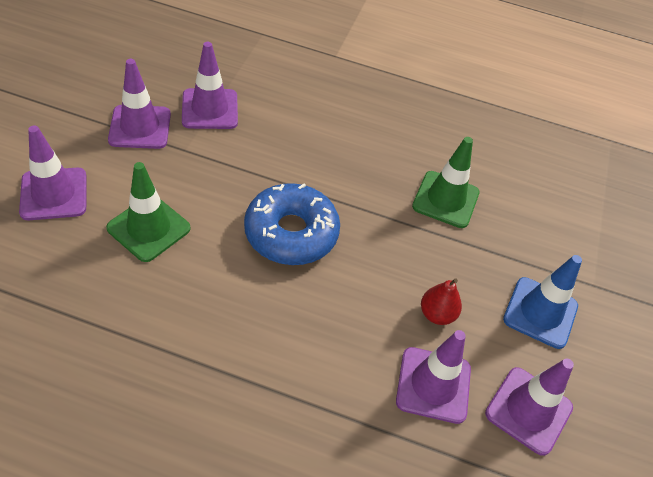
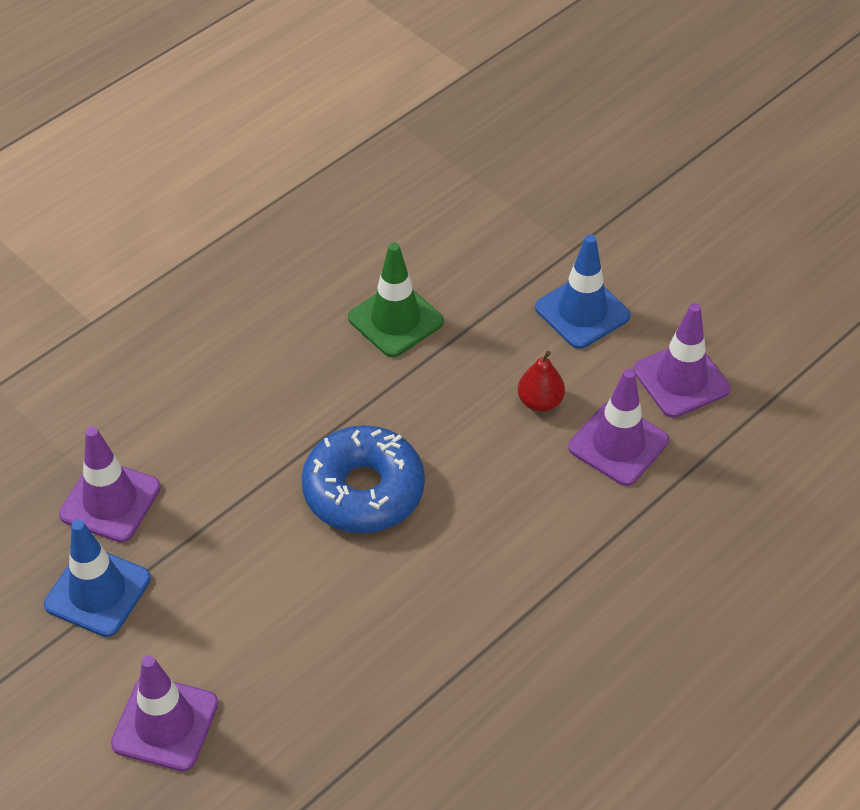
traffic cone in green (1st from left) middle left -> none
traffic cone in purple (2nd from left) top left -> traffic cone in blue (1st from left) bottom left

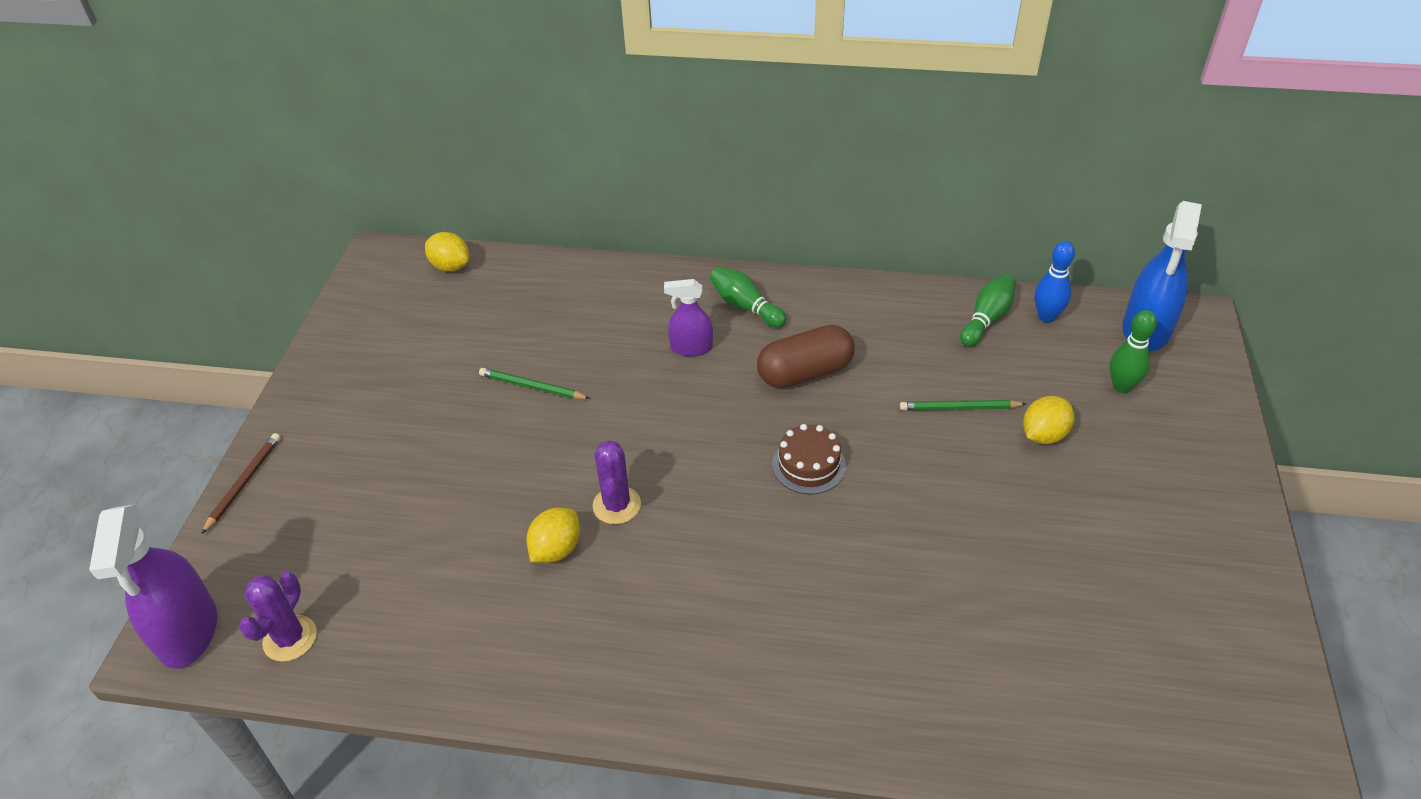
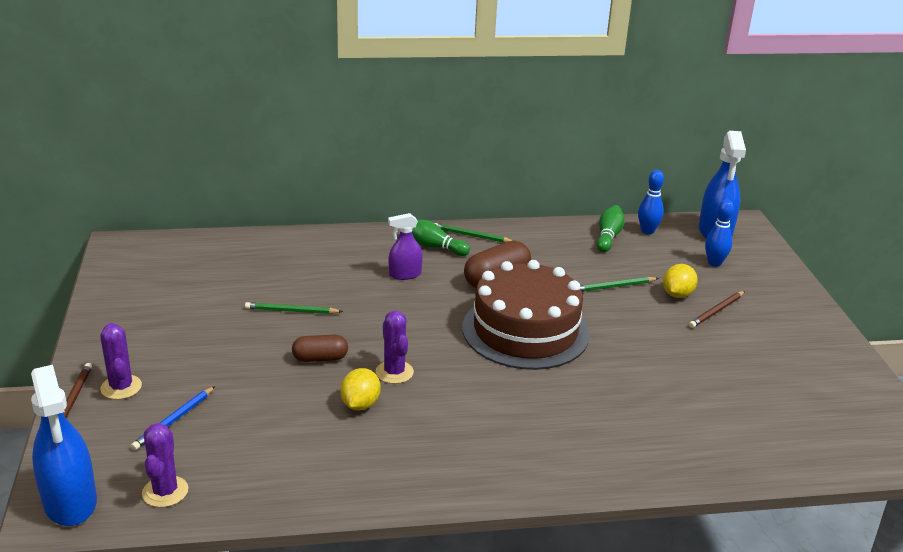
lemon in yellow (1st from left) top left -> none
none -> cactus in purple (1st from left) middle left
none -> pencil in blue bottom left
none -> capsule in brown (1st from left) centre
none -> pencil in green (2nd from left) centre
none -> pencil in brown (2nd from left) middle right
spray bottle in purple (1st from left) bottom left -> spray bottle in blue (1st from left) bottom left
bowling pin in green (3rd from left) middle right -> bowling pin in blue (2nd from left) middle right
cake in brown centre, x2.29

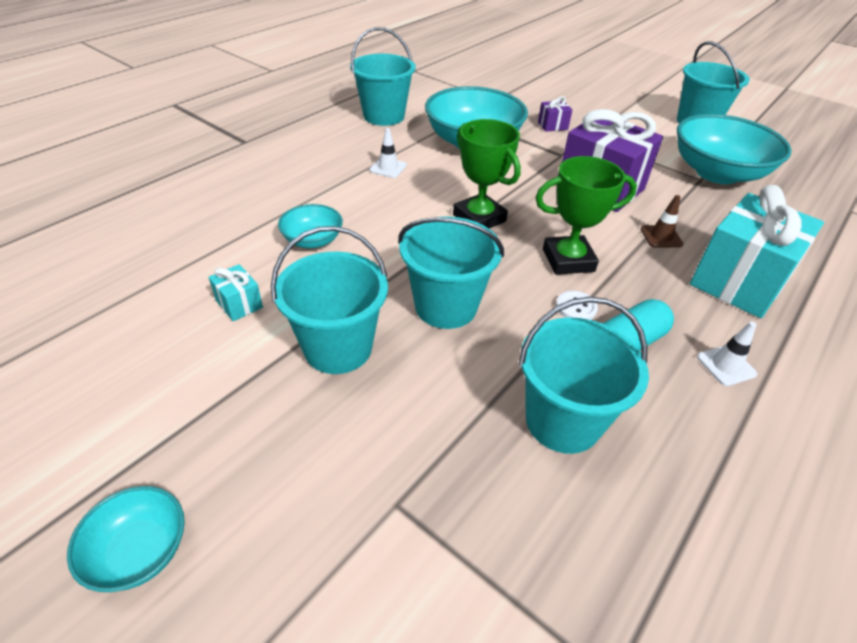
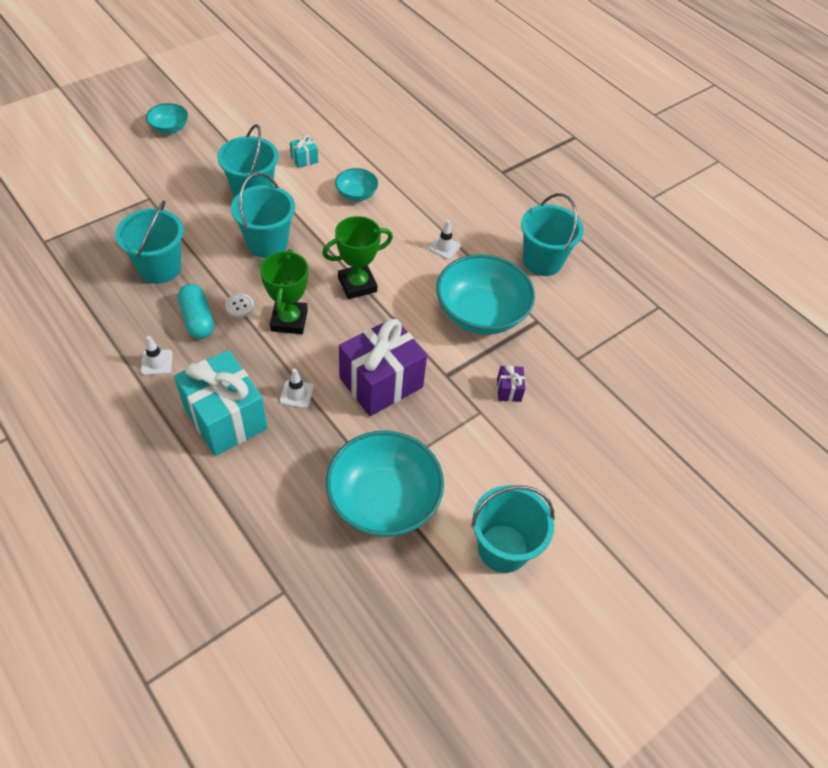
traffic cone in brown middle right -> traffic cone in white (2nd from left) centre

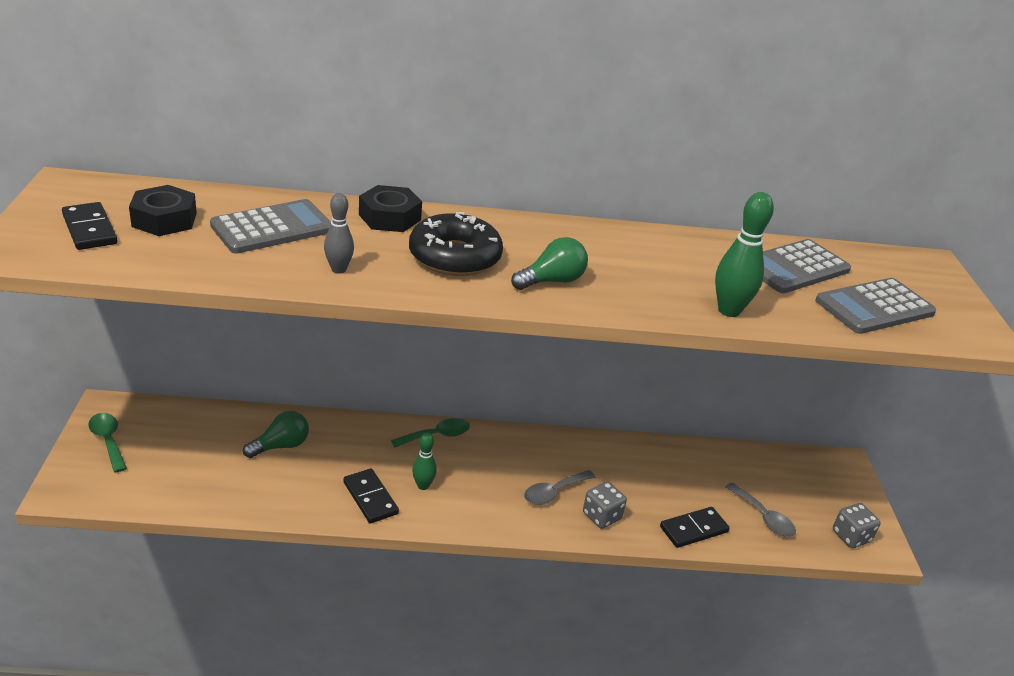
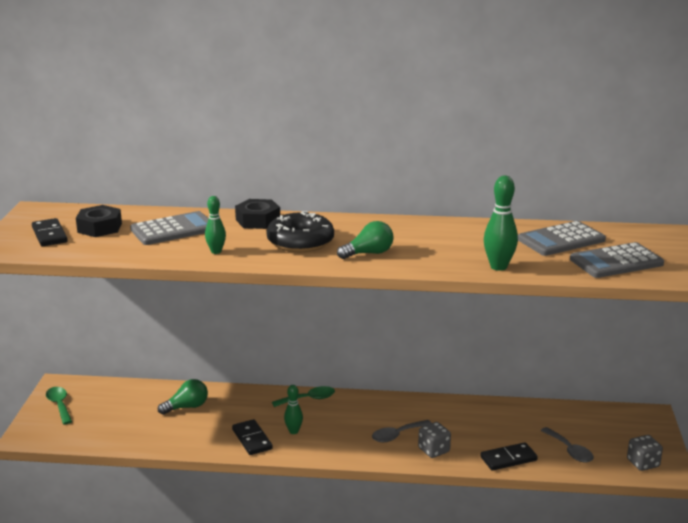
bowling pin in grey centre -> bowling pin in green (1st from left) middle left

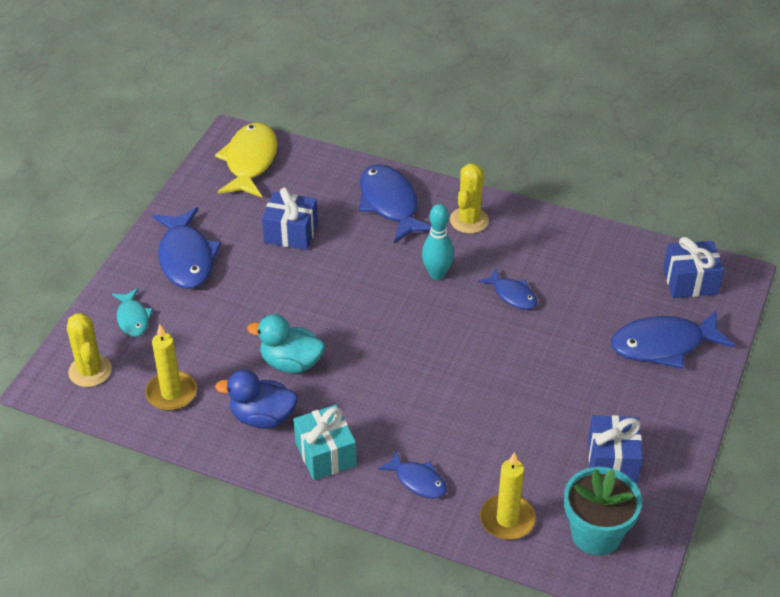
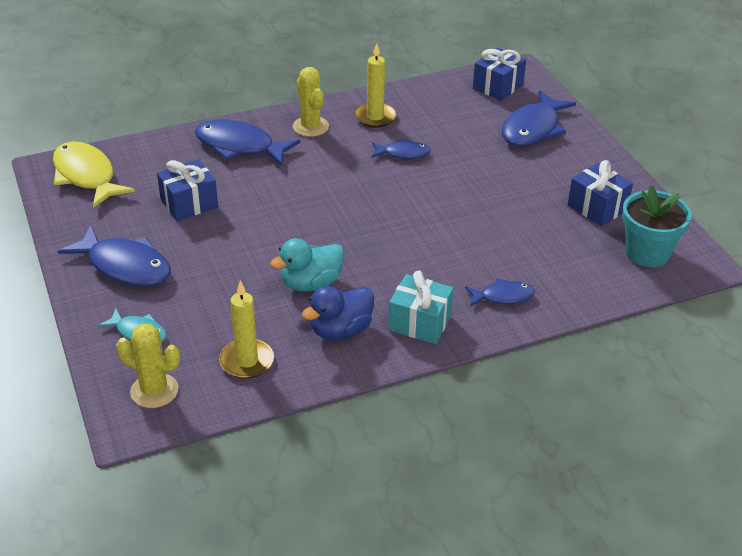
bowling pin in turquoise centre -> none
candle in yellow (2nd from left) bottom centre -> candle in yellow (2nd from left) top centre, move

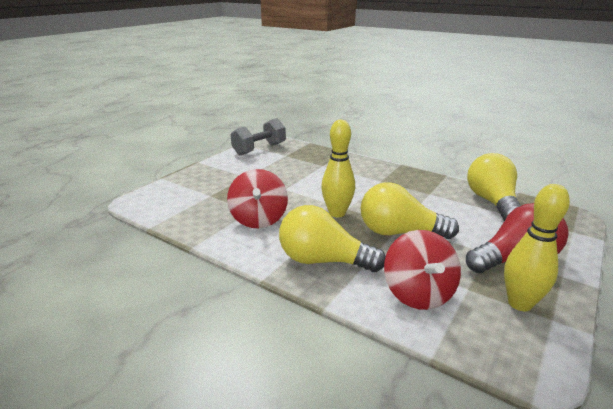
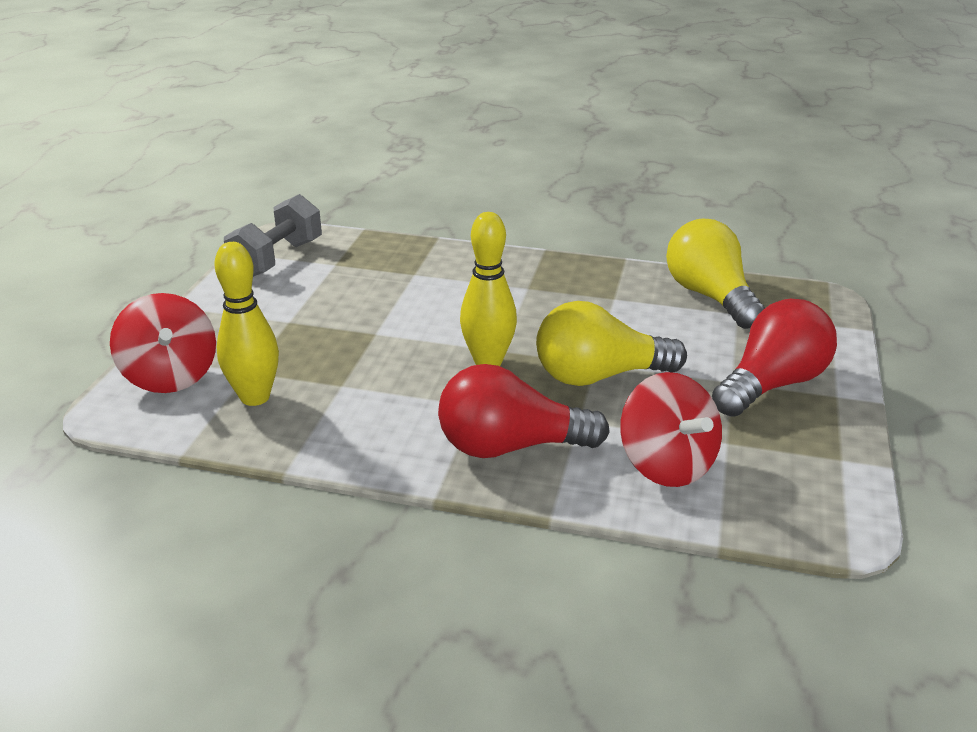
spinning top in red (1st from left) centre -> spinning top in red (1st from left) middle left, move
bowling pin in yellow (2nd from left in the first image) middle right -> bowling pin in yellow (1st from left) middle left, move
light bulb in yellow (1st from left) centre -> light bulb in red (1st from left) centre

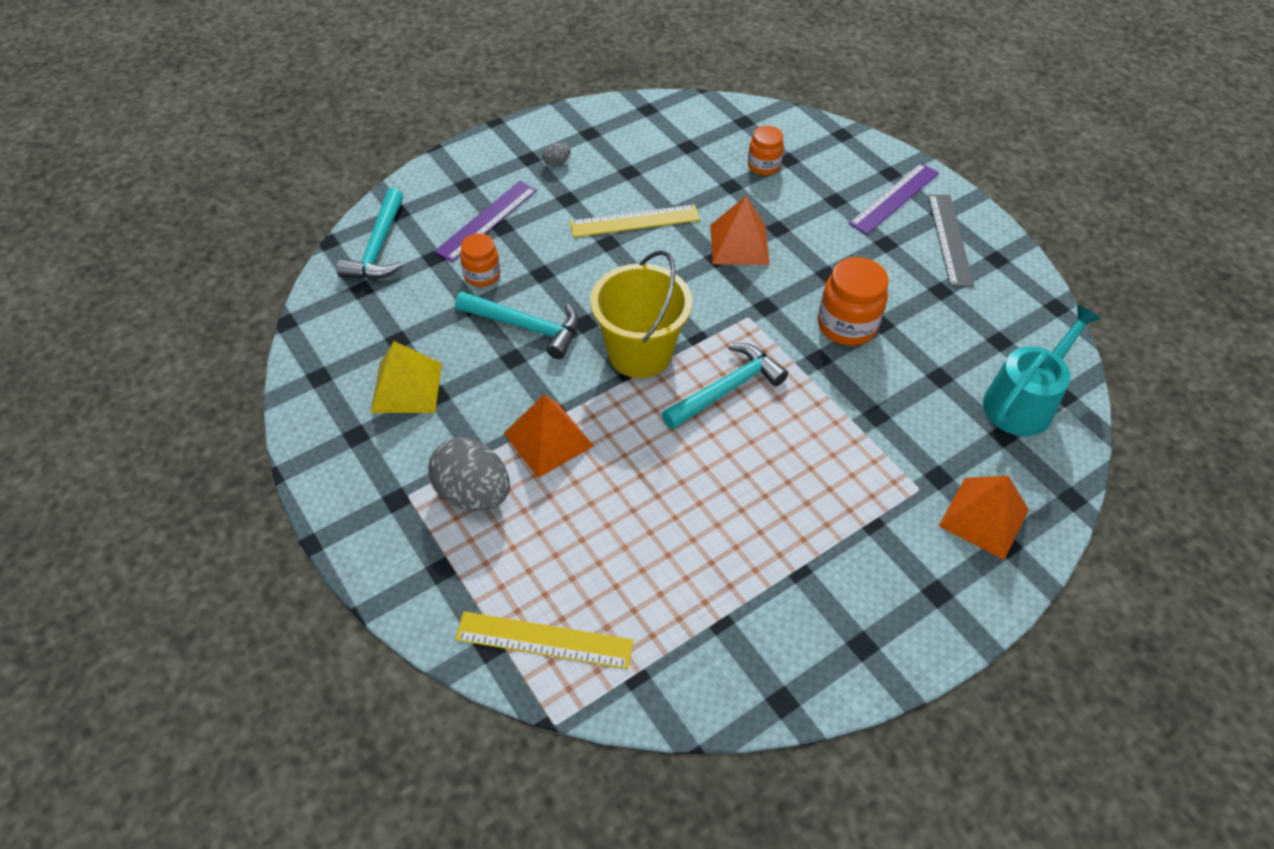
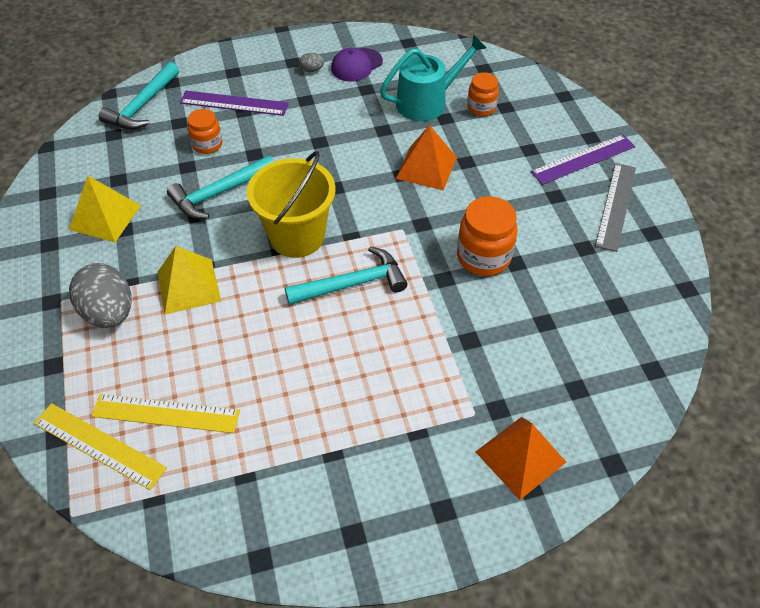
none -> cap in purple top centre
ruler in yellow (2nd from left) top centre -> ruler in yellow (2nd from left) bottom left, move
watering can in turquoise middle right -> watering can in turquoise top centre, move
pyramid in orange (1st from left) centre -> pyramid in yellow (2nd from left) middle left
ruler in purple (1st from left) top centre -> ruler in purple (1st from left) top left, 45 degrees clockwise
hammer in turquoise (2nd from left) centre -> hammer in turquoise (2nd from left) top left, 105 degrees clockwise

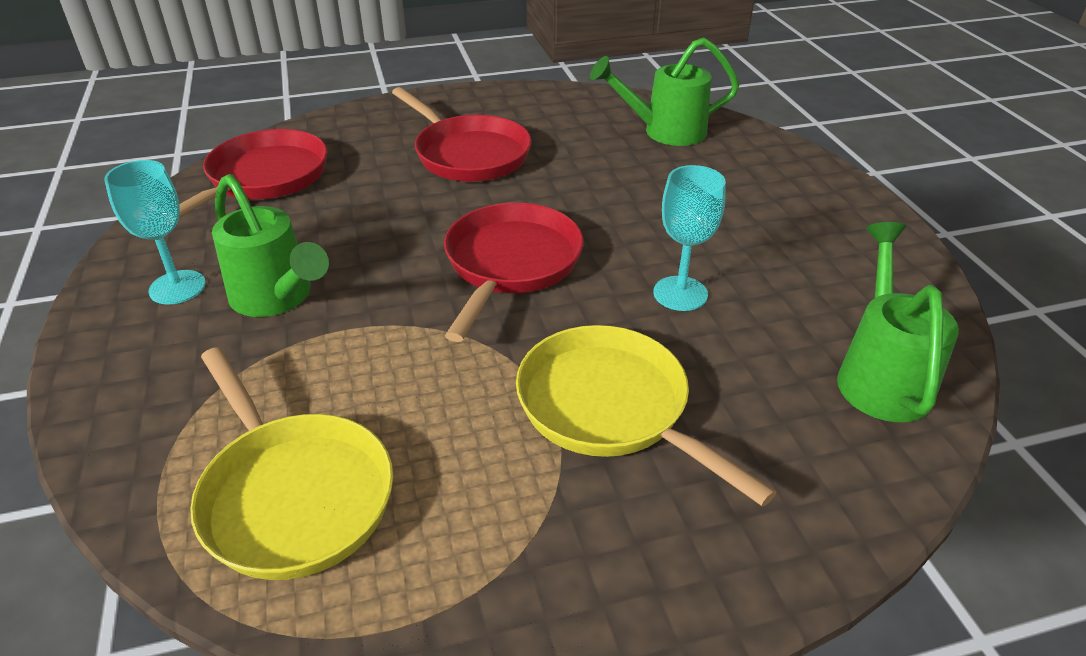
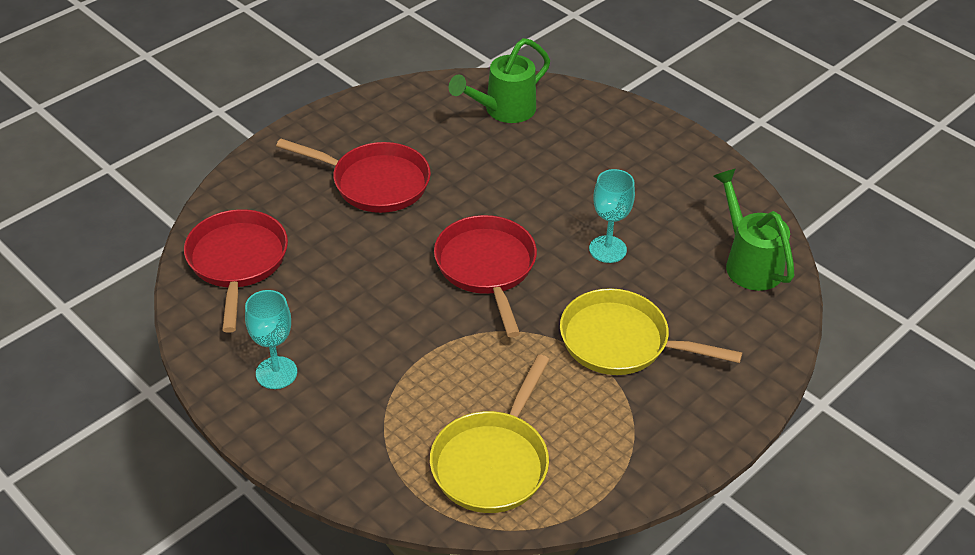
watering can in green (1st from left) middle left -> none
pan in yellow (1st from left) bottom left -> pan in yellow (1st from left) bottom centre, 90 degrees clockwise

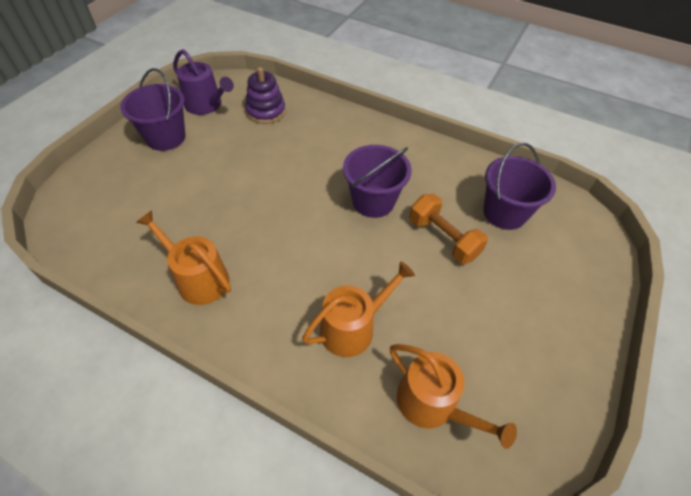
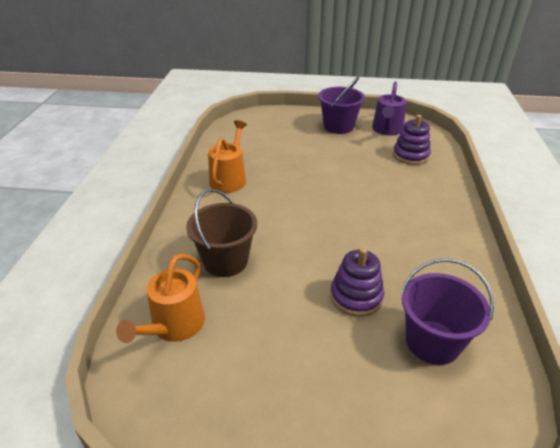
bucket in purple (2nd from left) centre -> none
watering can in orange (2nd from left) centre -> bucket in brown centre
dumbbell in orange centre -> stacking toy in purple (1st from left) centre

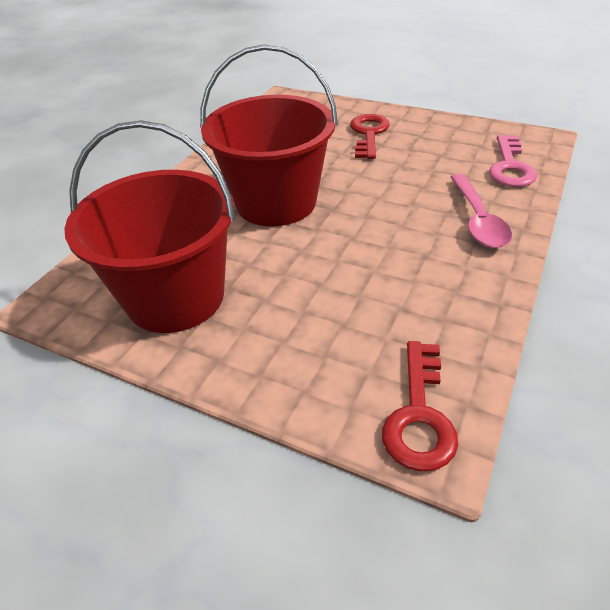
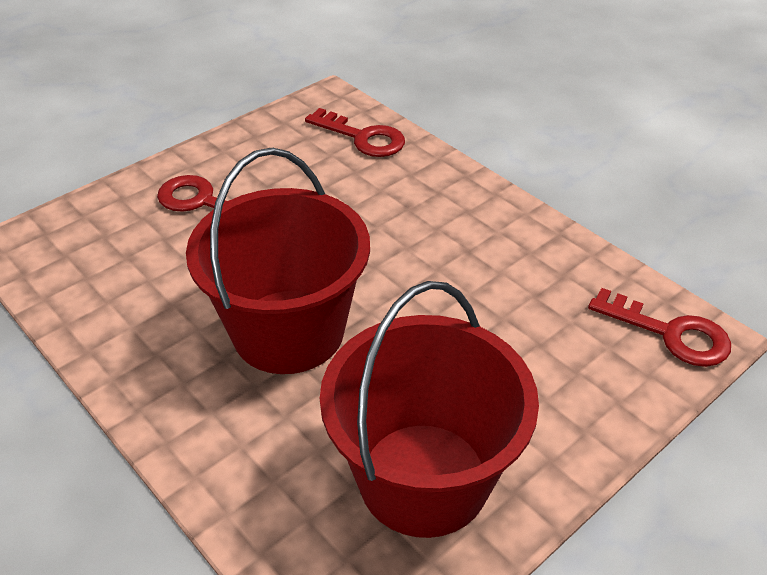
spoon in pink middle right -> none
key in pink top right -> key in red (2nd from left) top centre

